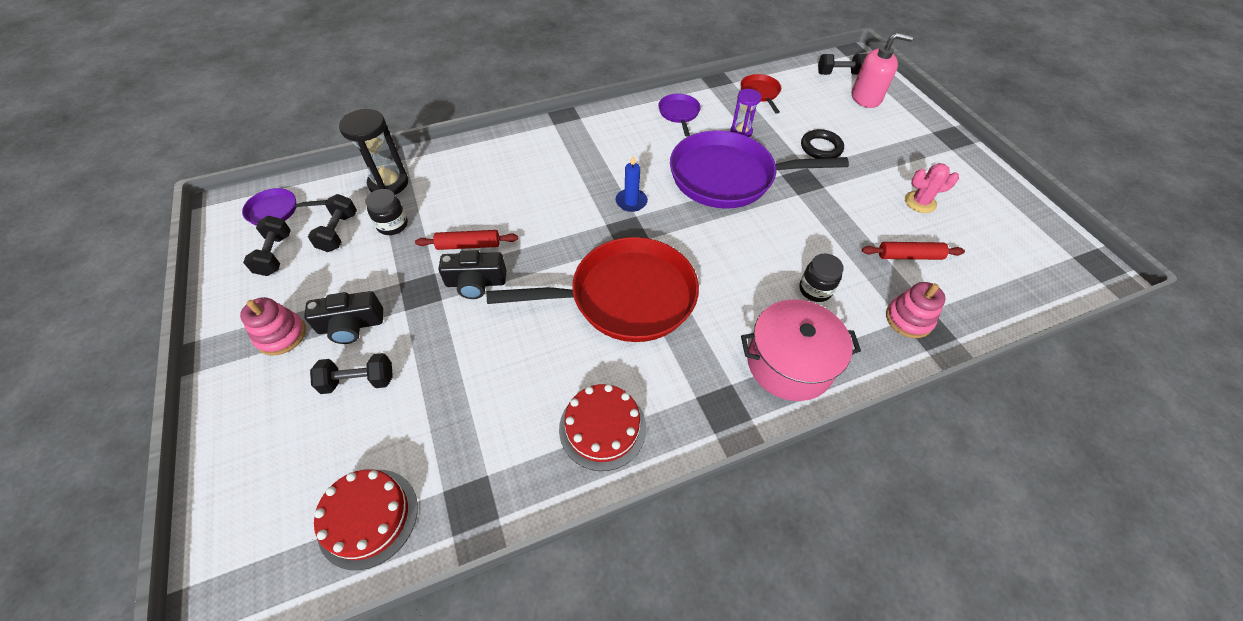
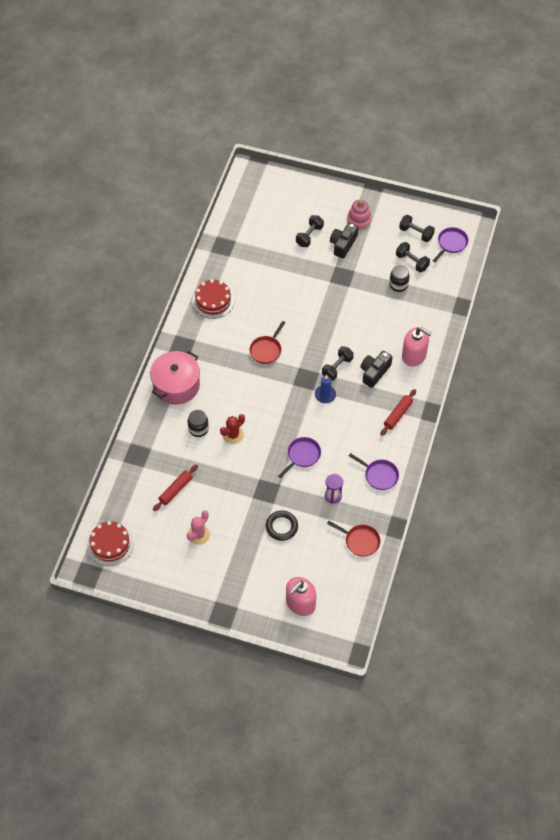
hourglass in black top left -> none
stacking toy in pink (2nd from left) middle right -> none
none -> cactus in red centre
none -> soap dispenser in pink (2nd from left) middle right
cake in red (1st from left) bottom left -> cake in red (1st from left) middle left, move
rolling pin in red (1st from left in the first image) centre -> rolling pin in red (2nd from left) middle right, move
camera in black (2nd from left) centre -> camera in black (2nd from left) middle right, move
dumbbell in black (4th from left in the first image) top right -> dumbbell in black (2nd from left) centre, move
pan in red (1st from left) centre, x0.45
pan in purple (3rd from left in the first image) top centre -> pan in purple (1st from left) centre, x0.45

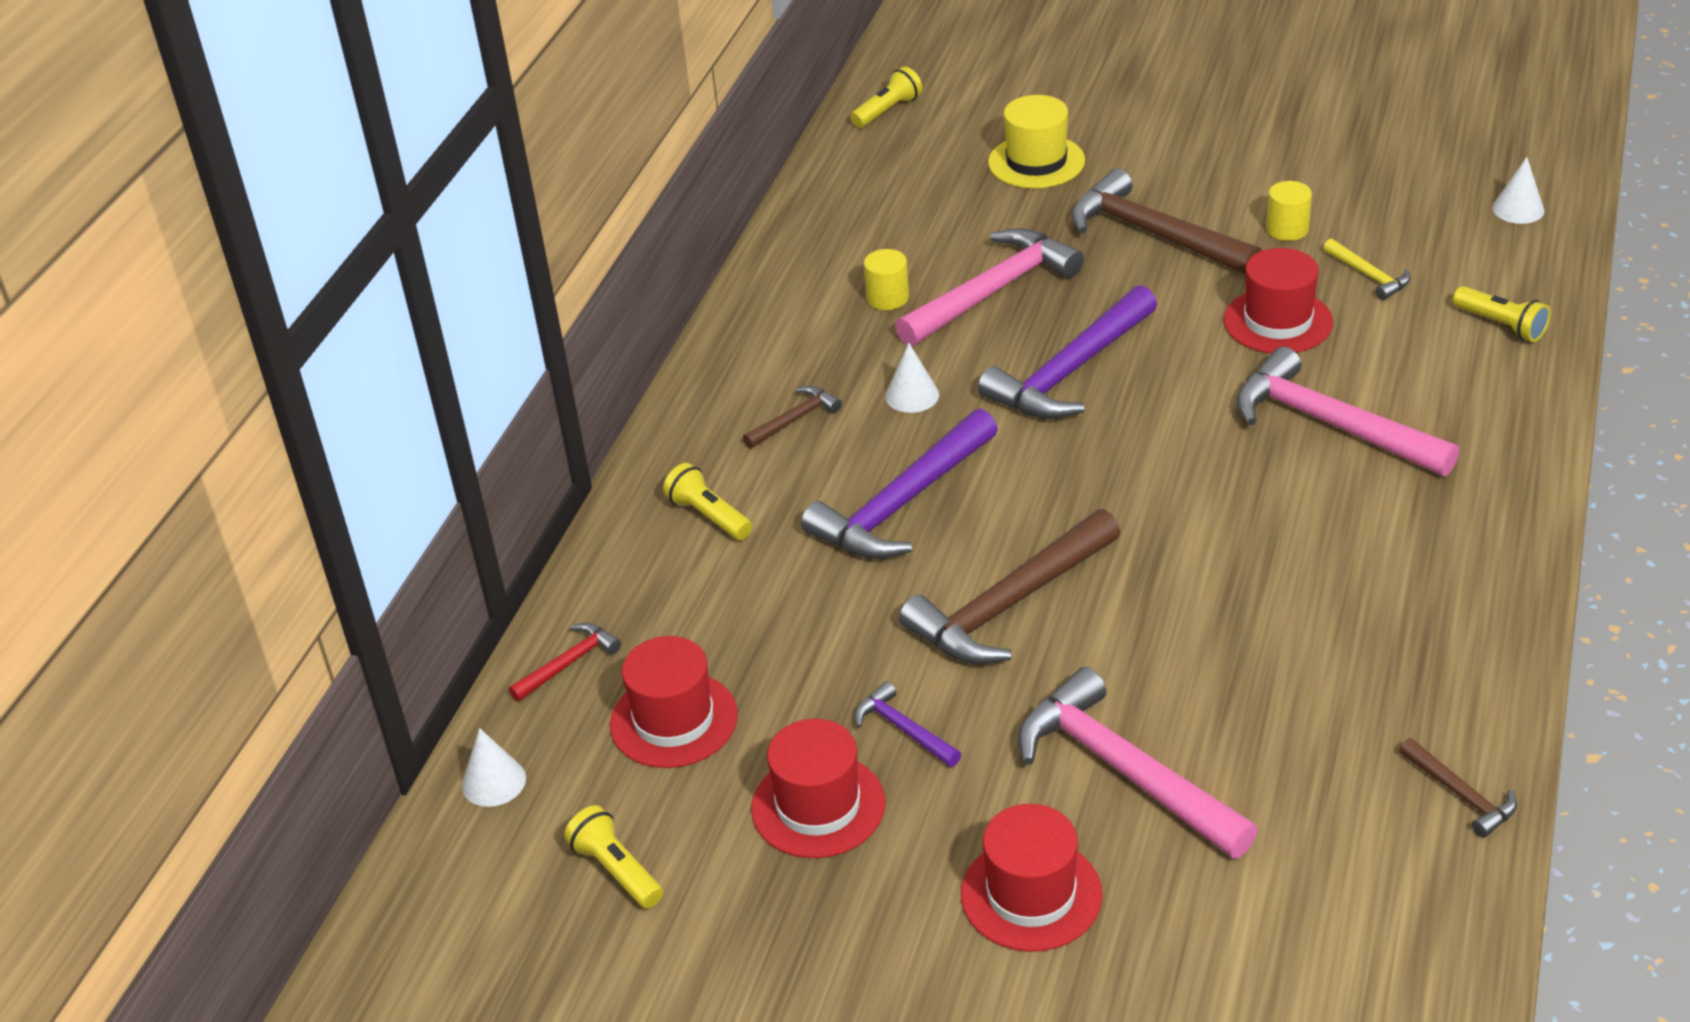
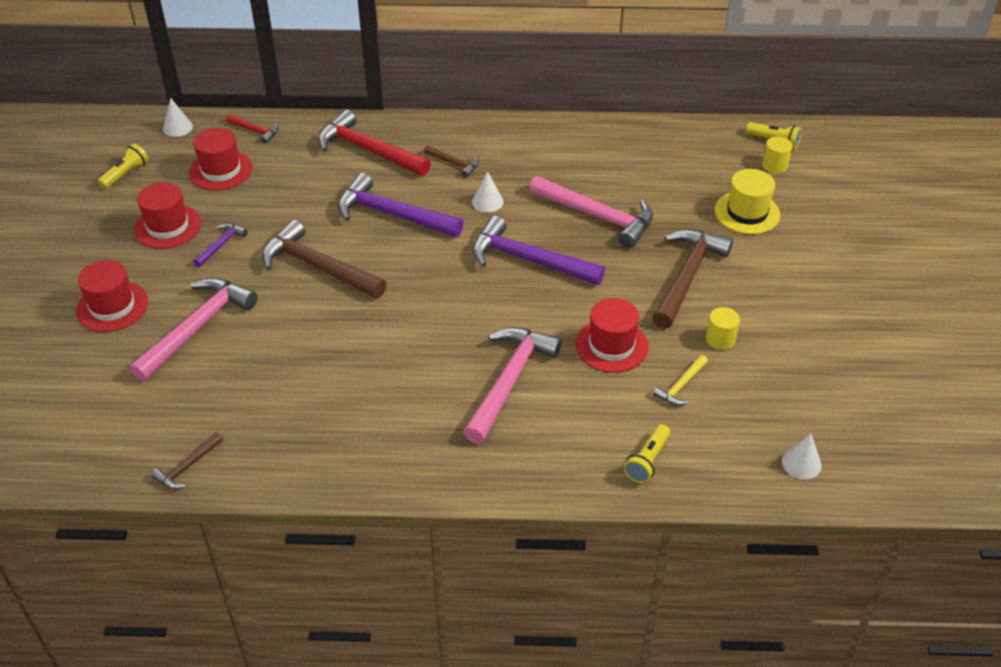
cylinder in yellow (1st from left in the first image) top centre -> cylinder in yellow (2nd from left) top right, move
flashlight in yellow (2nd from left) centre -> hammer in red (2nd from left) top centre

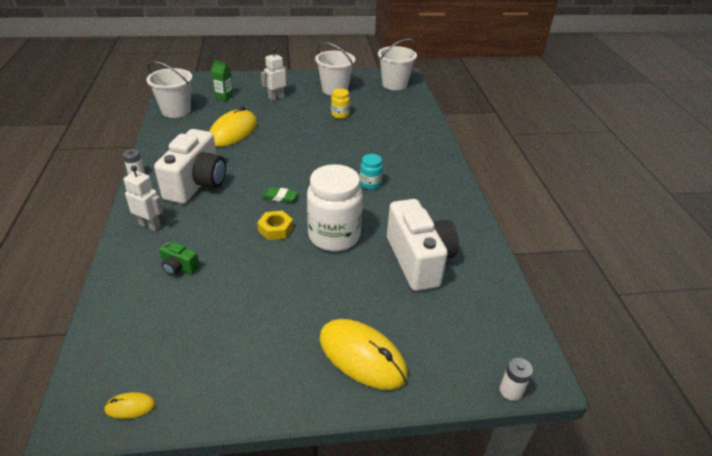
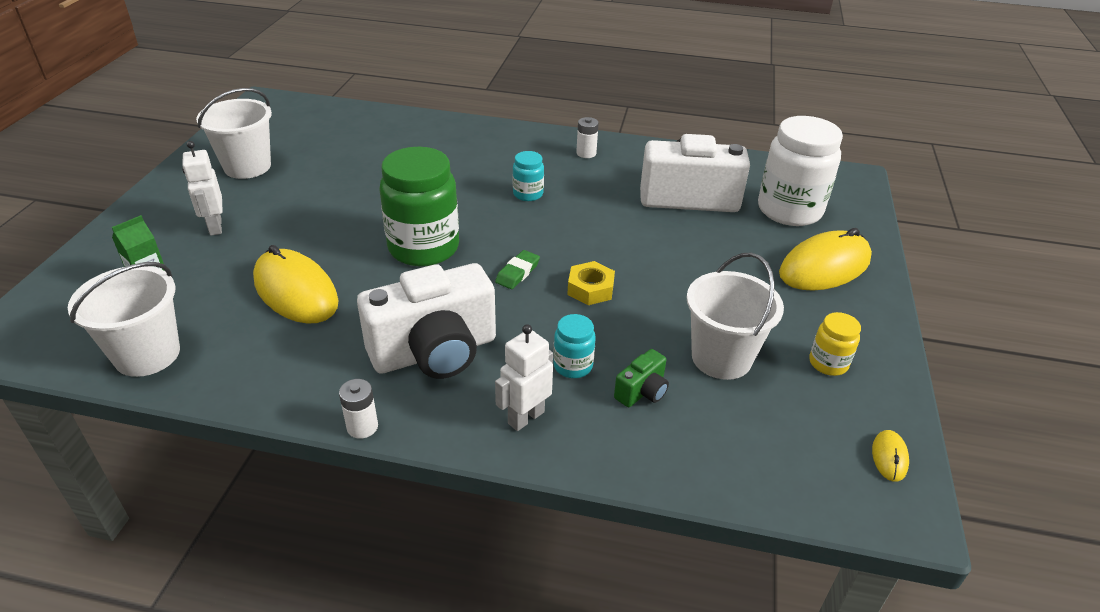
none -> jar in green centre
none -> jar in turquoise (2nd from left) centre
jar in white centre -> jar in white top right, move
jar in yellow top centre -> jar in yellow middle right, move
bucket in white (3rd from left) top centre -> bucket in white (3rd from left) middle right, move
battery in white (2nd from left) bottom right -> battery in white (2nd from left) top centre, move
camera in white (1st from left) middle left -> camera in white (1st from left) centre, 120 degrees clockwise

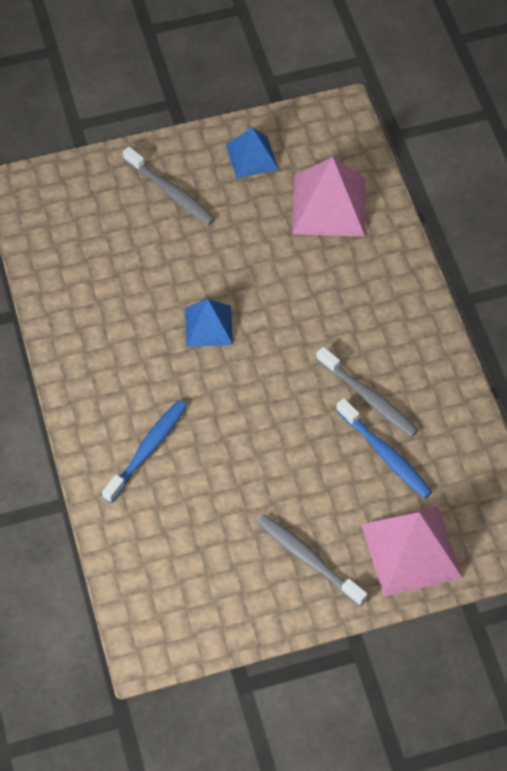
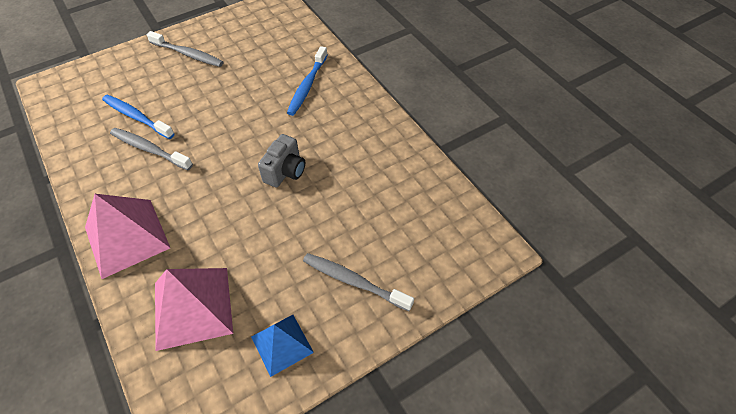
pyramid in pink (2nd from left in the first image) bottom right -> pyramid in pink (1st from left) middle left, move
pyramid in blue (1st from left) centre -> camera in grey centre

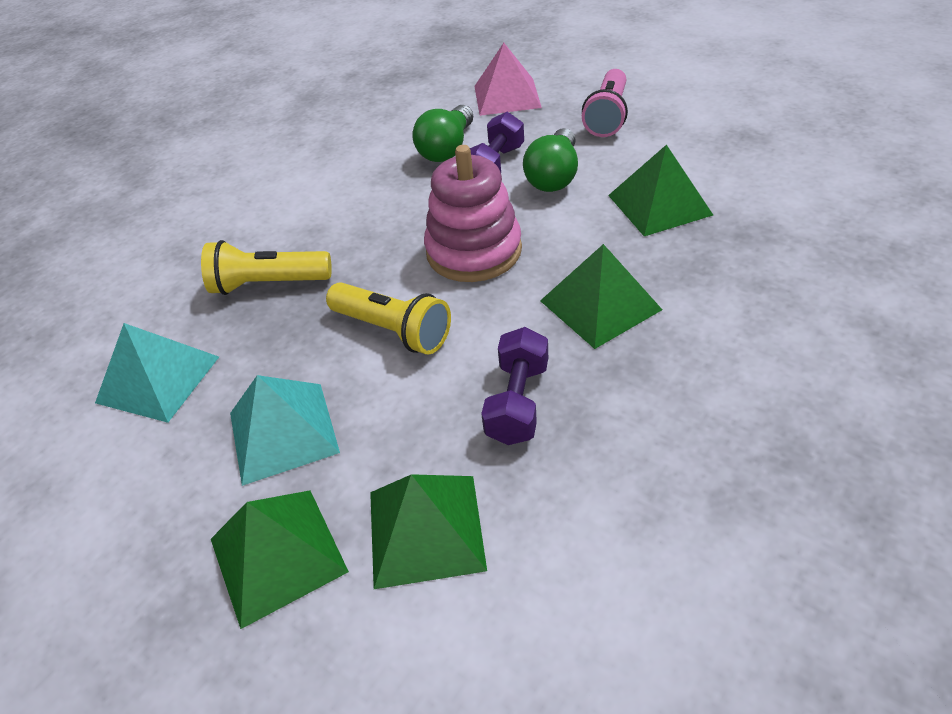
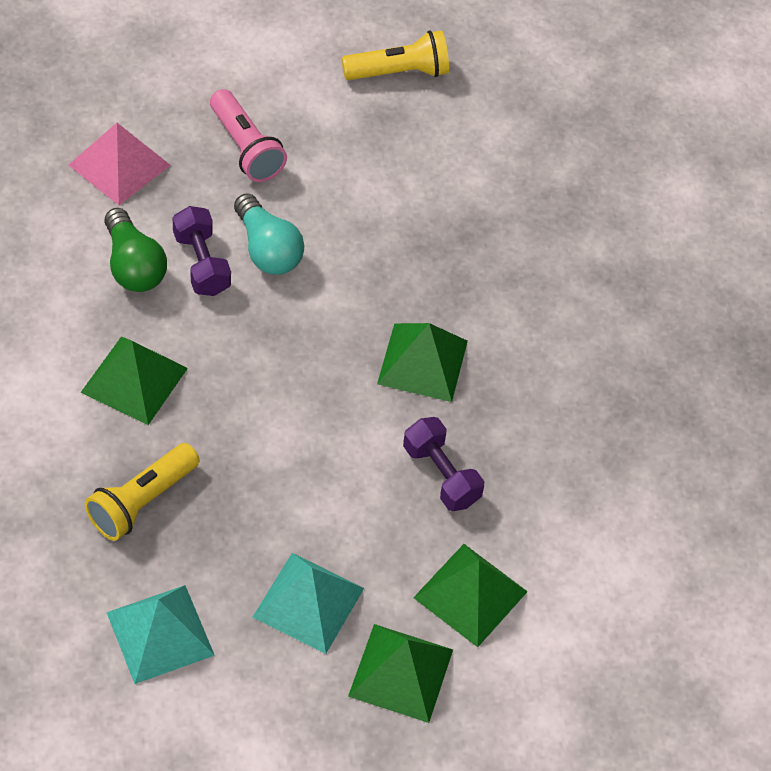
stacking toy in pink top centre -> none
flashlight in yellow (2nd from left) centre -> flashlight in yellow (2nd from left) top centre, move
pyramid in green (4th from left in the first image) top right -> pyramid in green (1st from left) middle left, move
light bulb in green (2nd from left) top centre -> light bulb in turquoise top centre

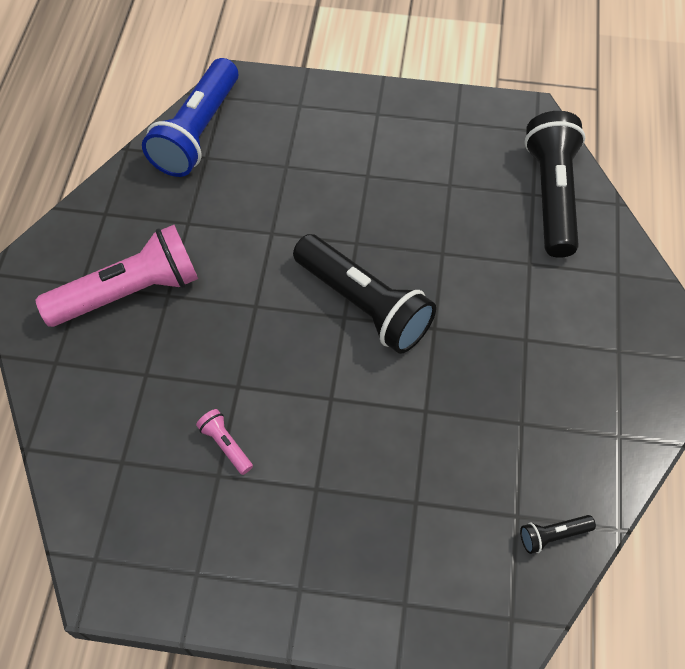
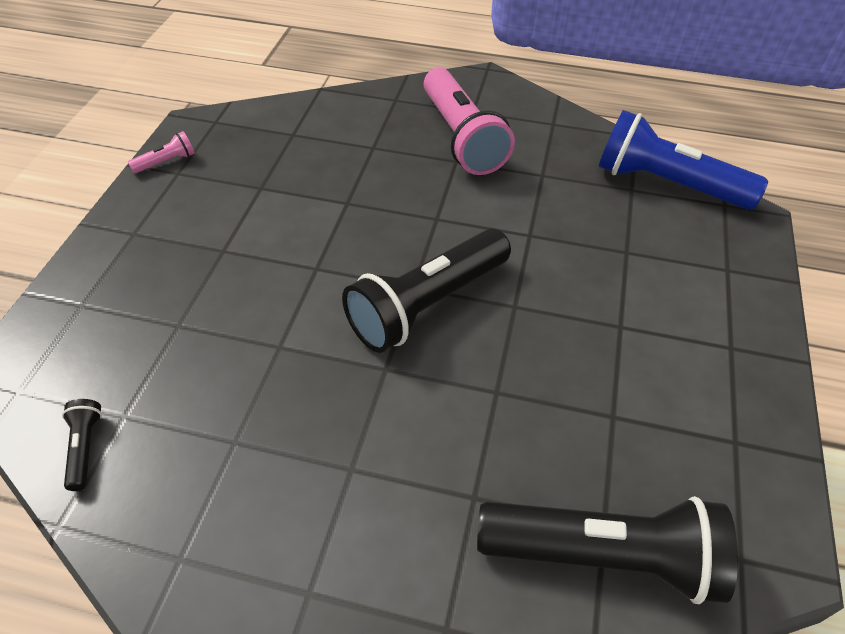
flashlight in pink (2nd from left in the first image) middle left -> flashlight in pink (1st from left) top left, move

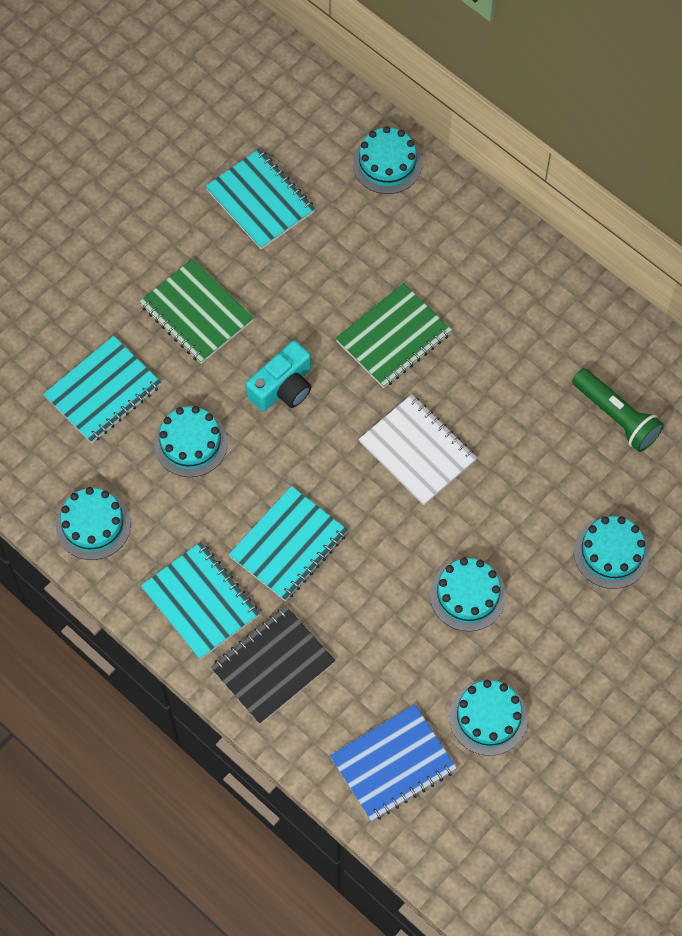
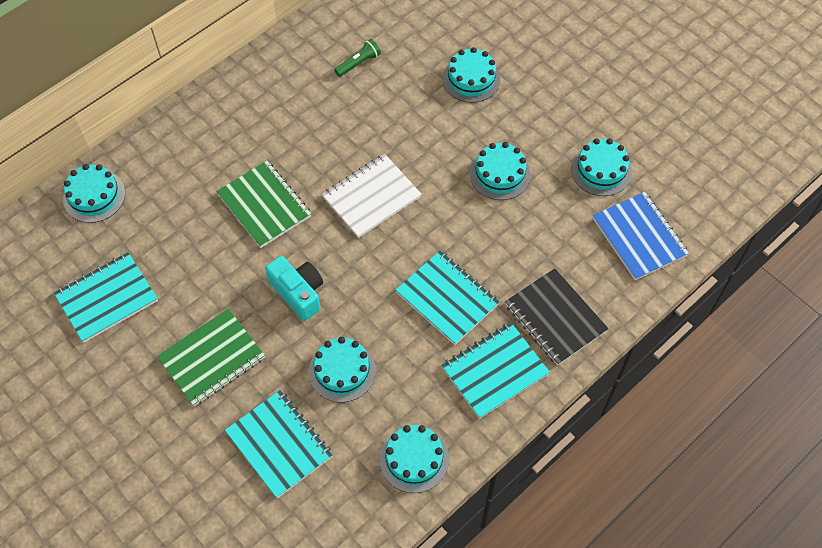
flashlight in green middle right -> flashlight in green top centre, x0.62

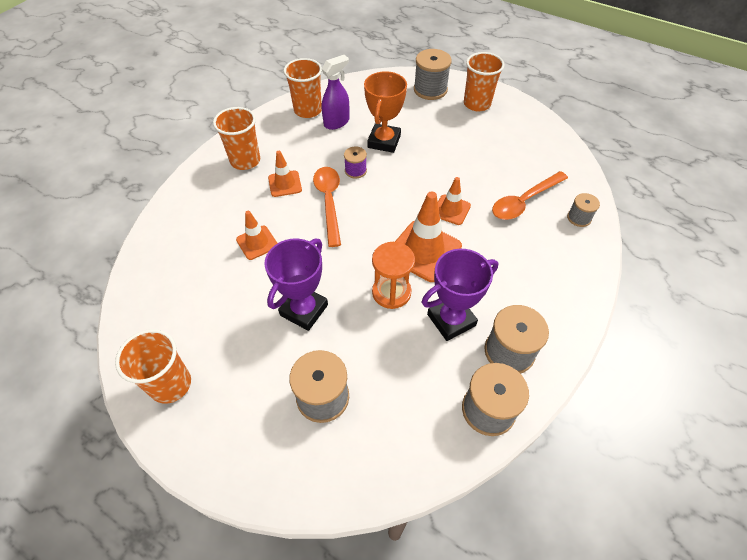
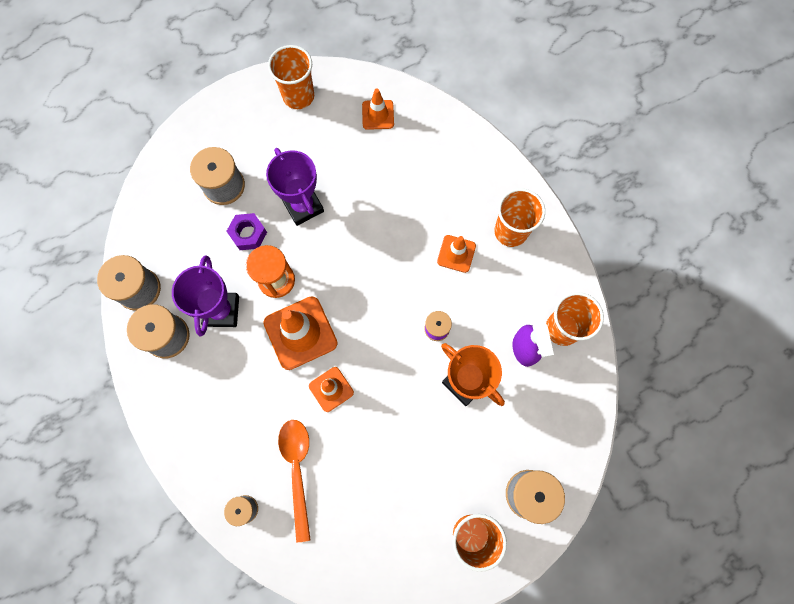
spoon in orange (1st from left) centre -> none
none -> nut in purple middle left
traffic cone in orange (1st from left in the first image) centre -> traffic cone in orange (3rd from left) top centre, move

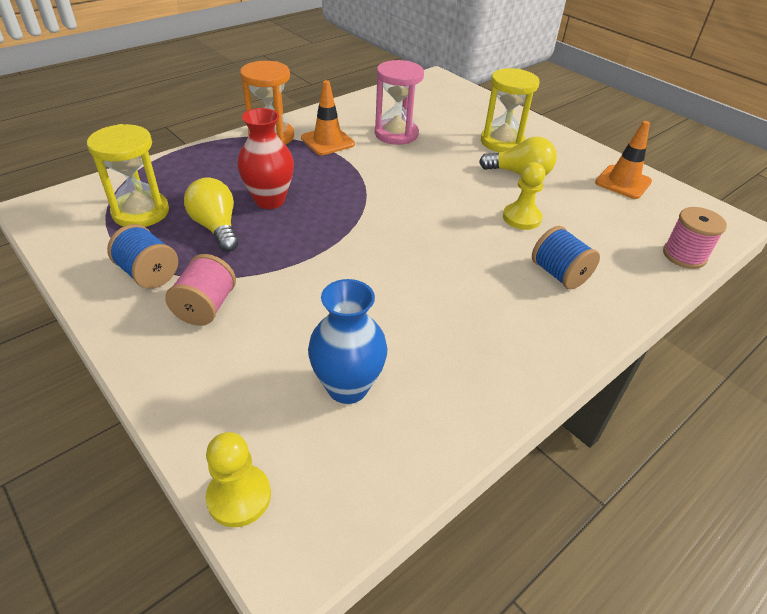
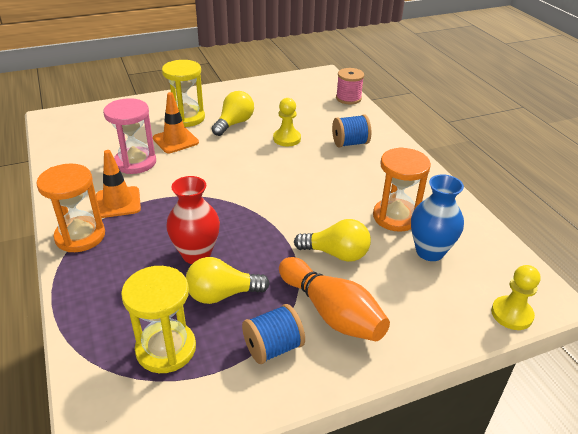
none -> light bulb in yellow (3rd from left) centre
none -> hourglass in orange (2nd from left) middle right
traffic cone in orange (2nd from left) top right -> traffic cone in orange (2nd from left) top left, move
spool in pink (1st from left) middle left -> bowling pin in orange bottom centre

